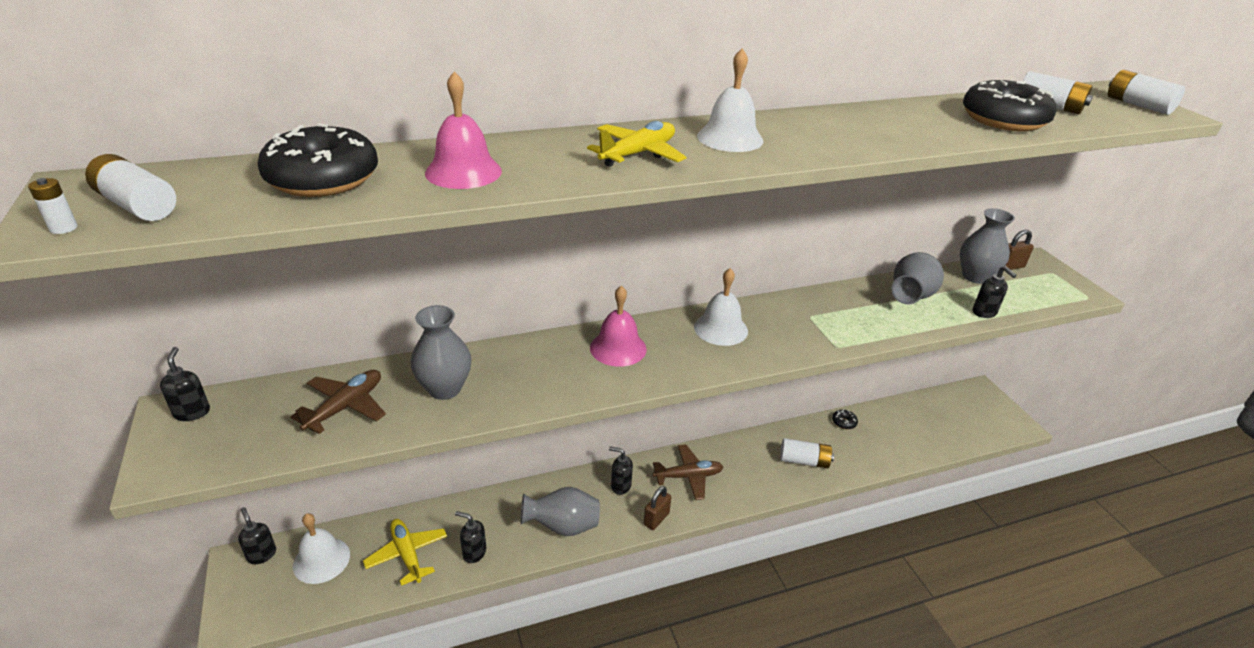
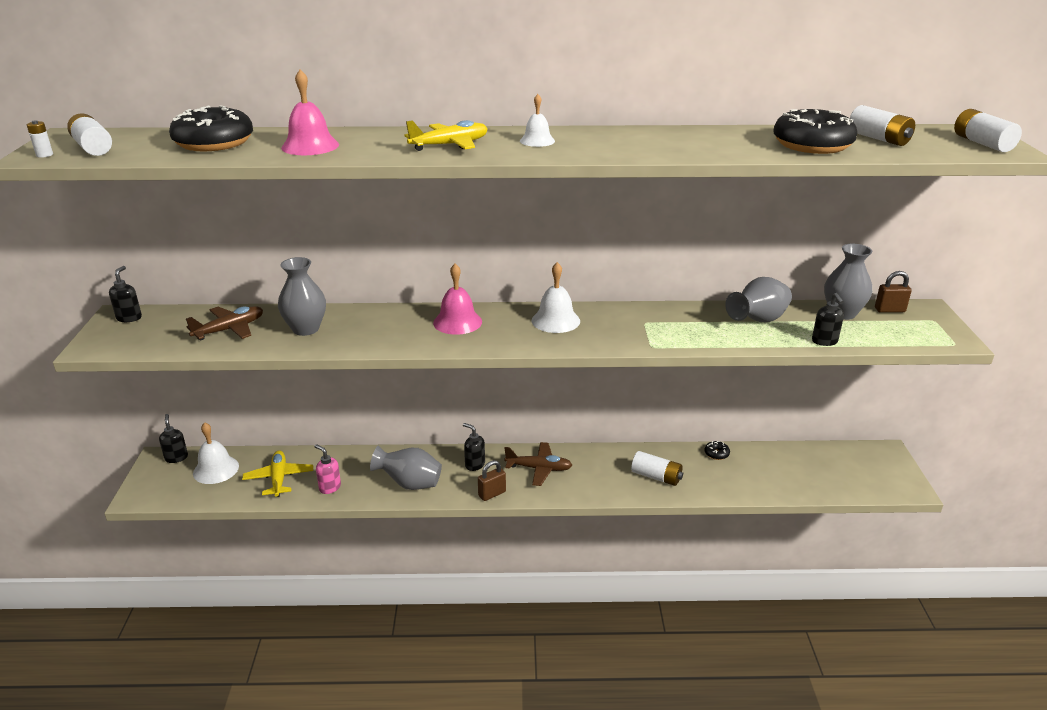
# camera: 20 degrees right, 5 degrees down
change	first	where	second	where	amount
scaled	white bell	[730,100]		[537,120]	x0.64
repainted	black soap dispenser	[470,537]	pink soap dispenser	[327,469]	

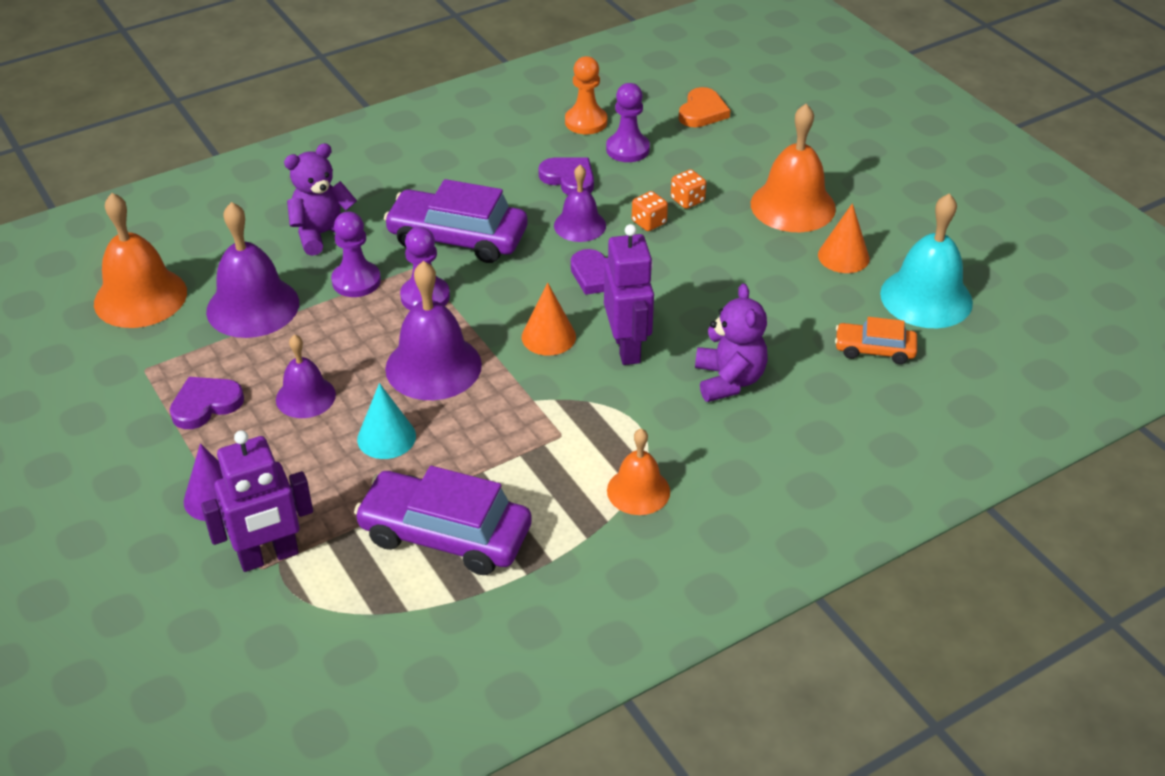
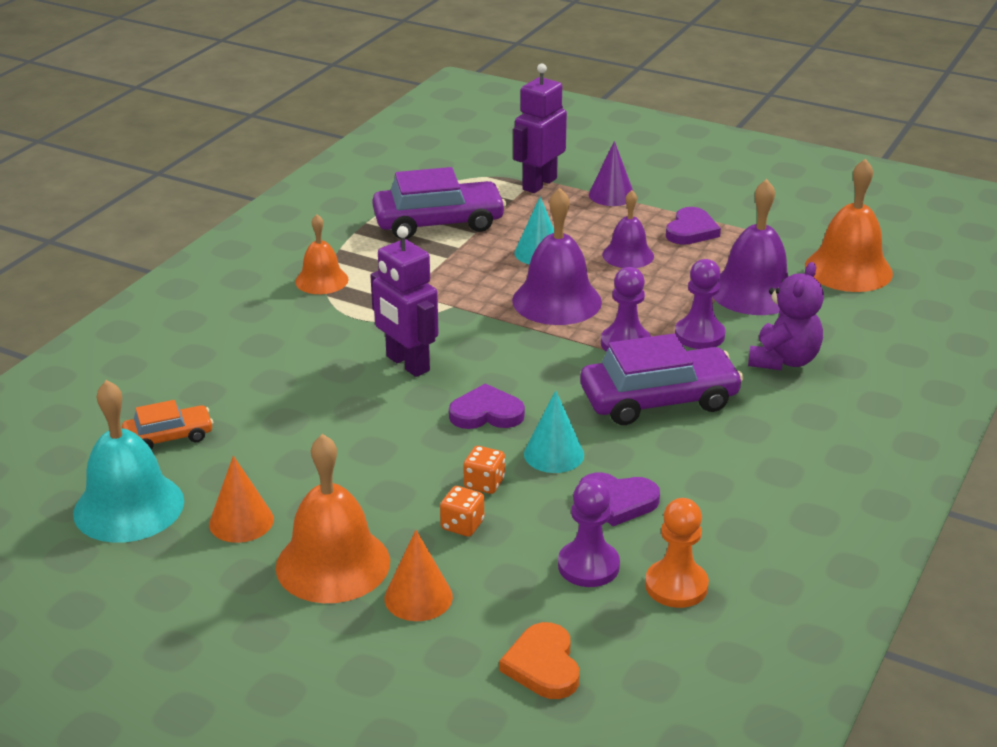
# camera: 150 degrees right, 10 degrees down
change	first	where	second	where	amount
swapped	purple bell	[580,203]	turquoise cone	[554,431]	
shifted	orange cone	[549,319]		[419,575]	
gone	purple teddy bear	[731,342]			

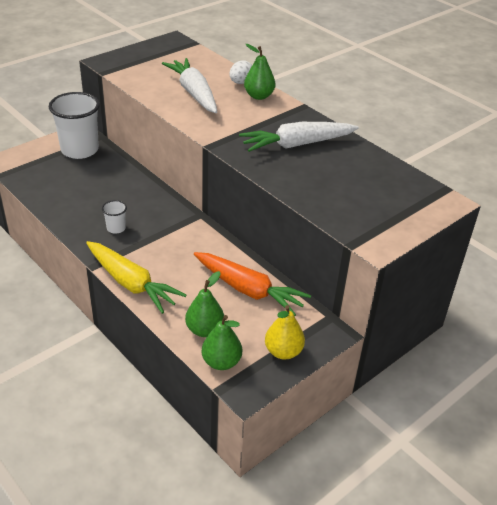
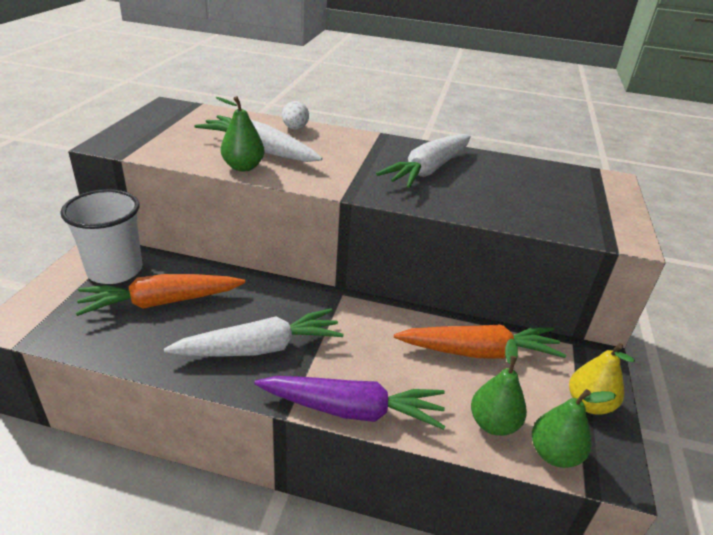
# camera: 35 degrees left, 5 degrees down
change	first	where	second	where	amount
shifted	green pear	[259,72]		[240,133]	
swapped	white cup	[114,217]	white carrot	[254,332]	
repainted	yellow carrot	[136,277]	purple carrot	[349,403]	
new			orange carrot	[160,295]	

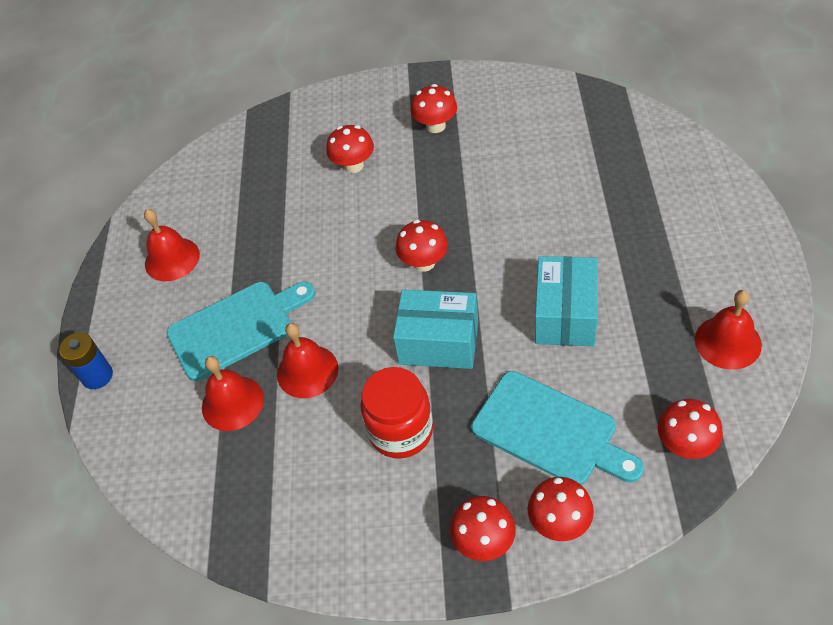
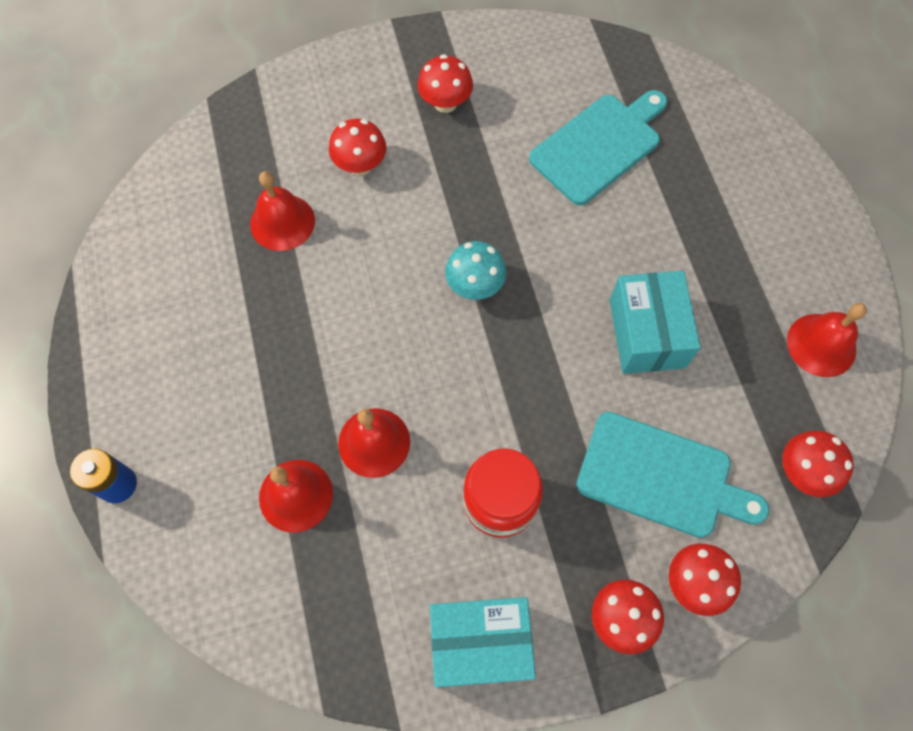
# camera: 20 degrees left, 15 degrees up
change	first	where	second	where	amount
shifted	red bell	[172,245]		[282,211]	
repainted	red mushroom	[422,246]	turquoise mushroom	[475,270]	
shifted	turquoise cutting board	[240,331]		[598,147]	
shifted	turquoise box	[435,329]		[483,642]	

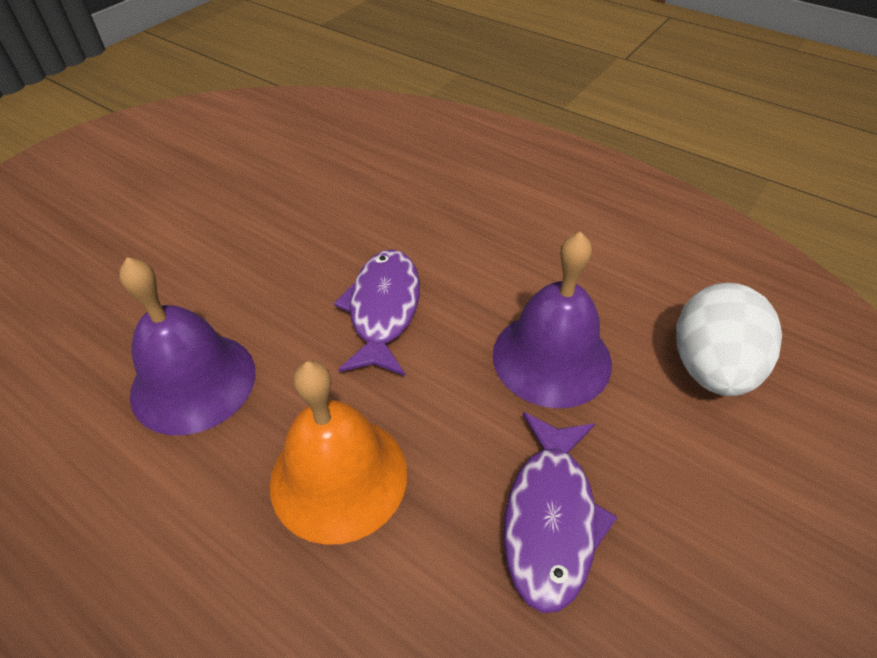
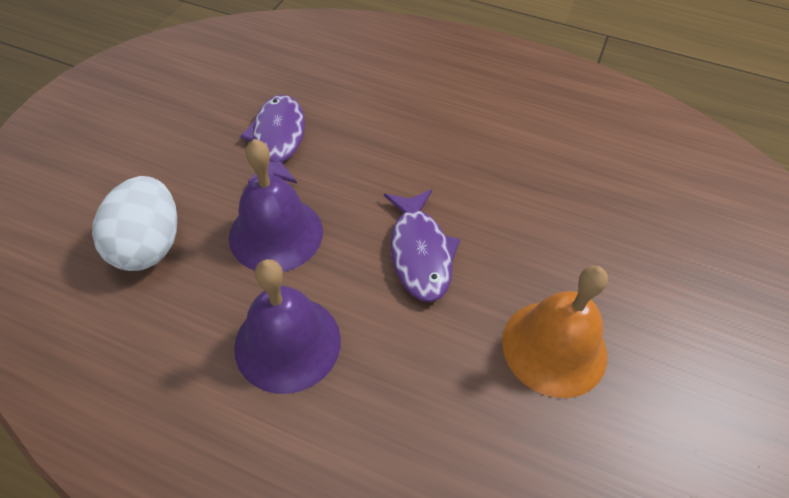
# camera: 165 degrees right, 5 degrees up
change	first	where	second	where	amount
shifted	purple bell	[187,346]		[287,326]	
shifted	orange bell	[338,453]		[555,332]	

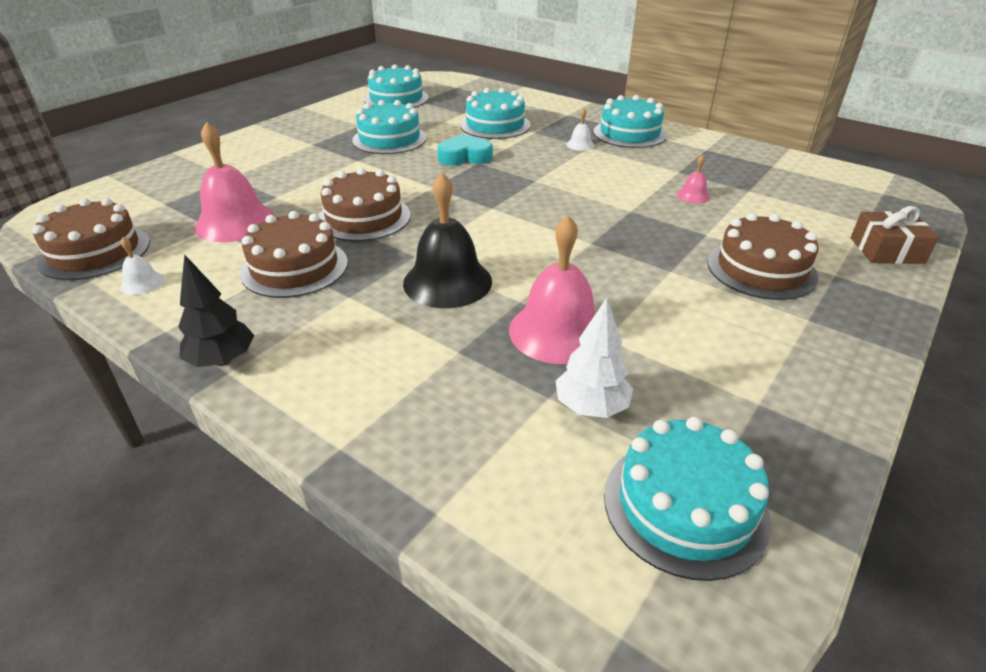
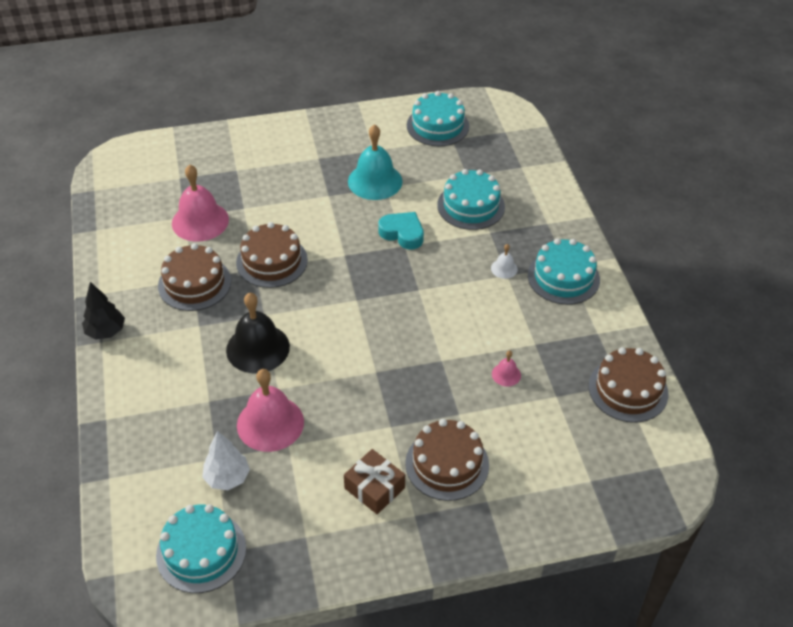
# camera: 40 degrees right, 10 degrees up
change	first	where	second	where	amount
swapped	turquoise cake	[389,127]	turquoise bell	[375,162]	
shifted	brown cake	[91,239]		[628,385]	
shifted	brown gift	[895,235]		[374,481]	
gone	white bell	[142,266]			

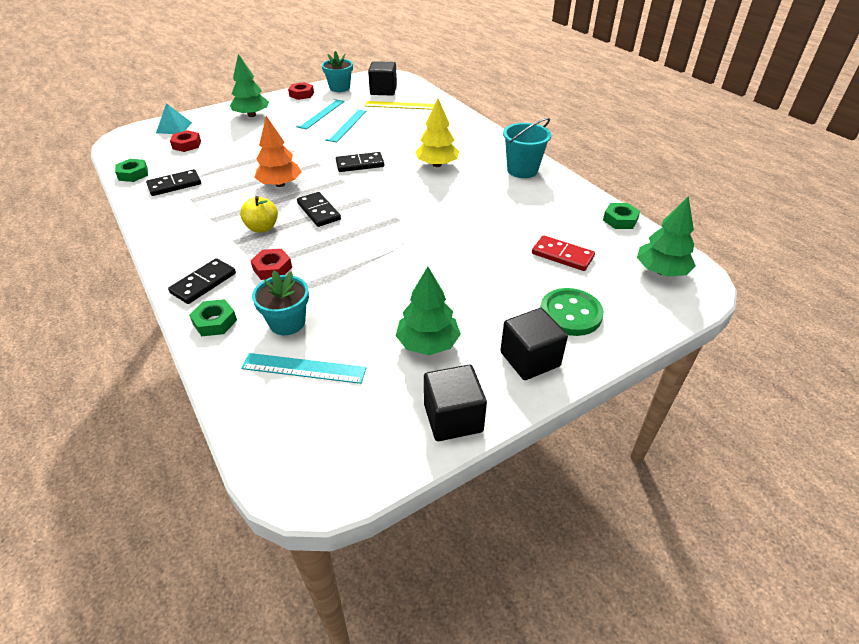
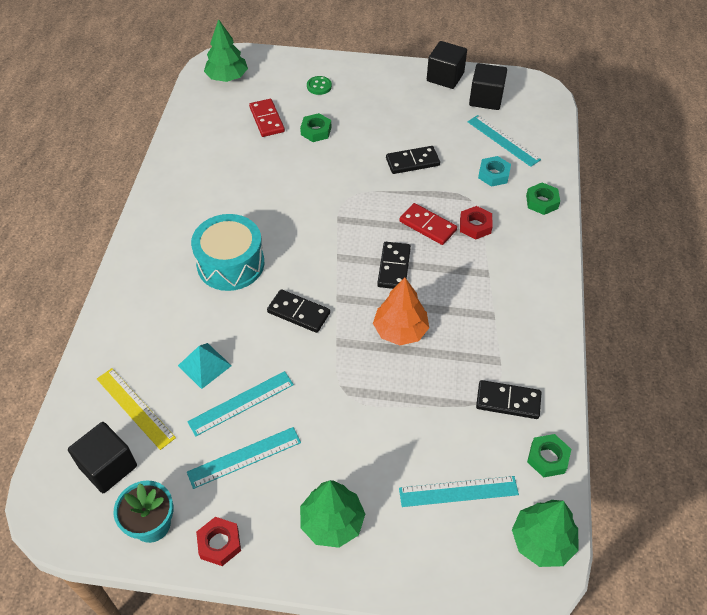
# camera: 140 degrees left, 10 degrees up
change	first	where	second	where	amount
swapped	yellow tree	[437,132]	turquoise drum	[227,252]	
shifted	turquoise pyramid	[174,118]		[205,366]	
gone	turquoise bucket	[527,148]			
swapped	red nut	[185,141]	turquoise ruler	[459,491]	
gone	yellow apple	[259,214]			
shifted	green nut	[621,216]		[315,127]	
shifted	black domino	[202,281]		[413,160]	
shifted	green tree	[428,310]		[545,533]	
swapped	turquoise flower pot	[280,302]	turquoise nut	[494,171]	
scaled	green button	[572,312]		[319,85]	x0.56
shifted	black cube	[534,344]		[488,86]	
new			red domino	[428,224]	

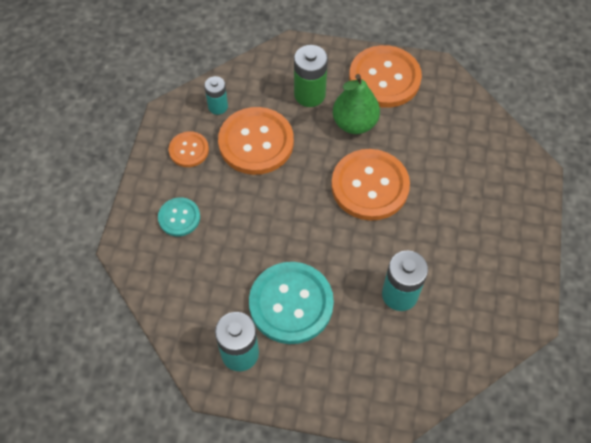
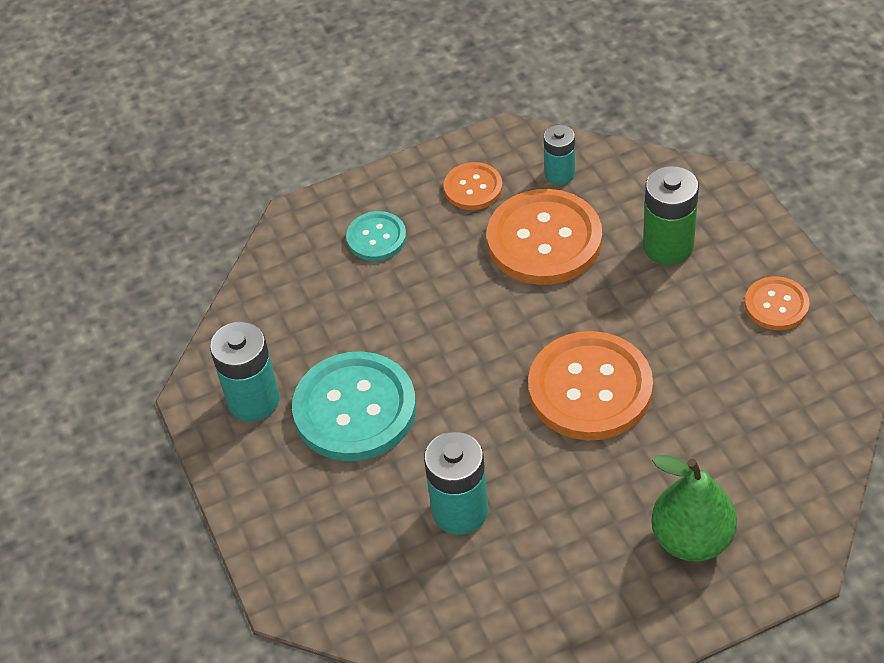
# camera: 60 degrees right, 10 degrees down
change	first	where	second	where	amount
scaled	orange button	[385,76]		[777,303]	x0.53
shifted	green pear	[356,104]		[694,508]	

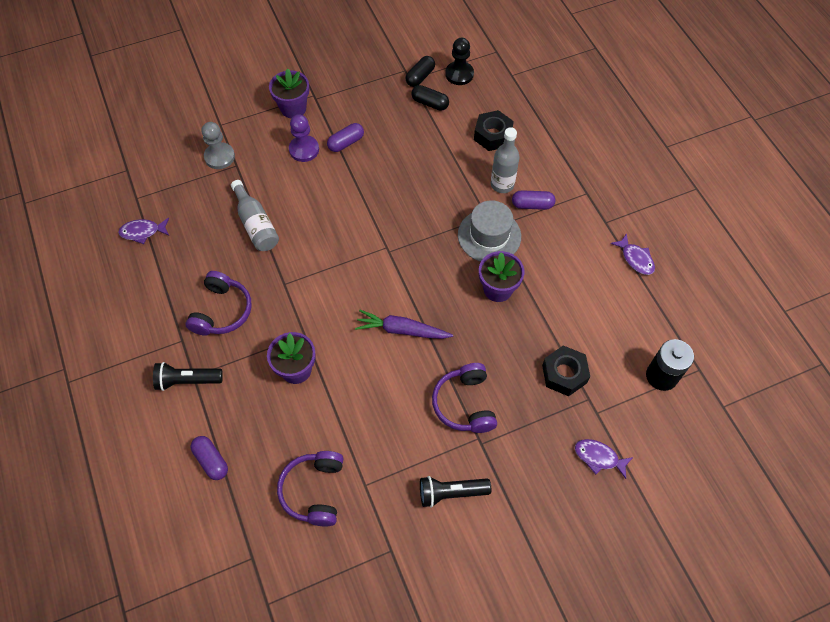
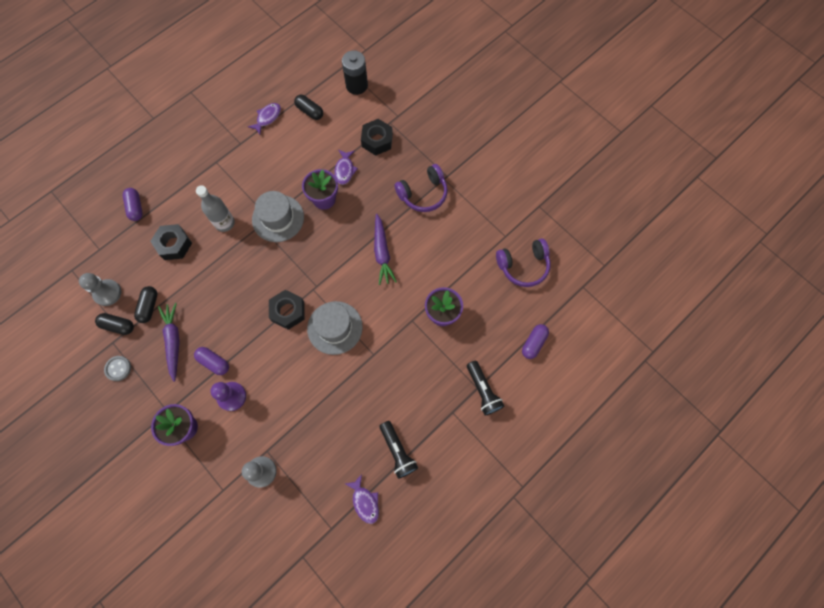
# camera: 110 degrees left, 10 degrees up
change	first	where	second	where	amount
repainted	black pawn	[459,61]	grey pawn	[100,289]	
gone	grey bottle	[255,215]			
shifted	purple capsule	[533,200]		[133,204]	
gone	purple headphones	[218,303]			
shifted	purple fish	[604,459]		[346,167]	
shifted	black flashlight	[455,492]		[399,450]	
new			black capsule	[308,107]	
new			black nut	[287,310]	
new			grey hat	[335,328]	
new			purple carrot	[169,342]	
new			grey button	[117,368]	

